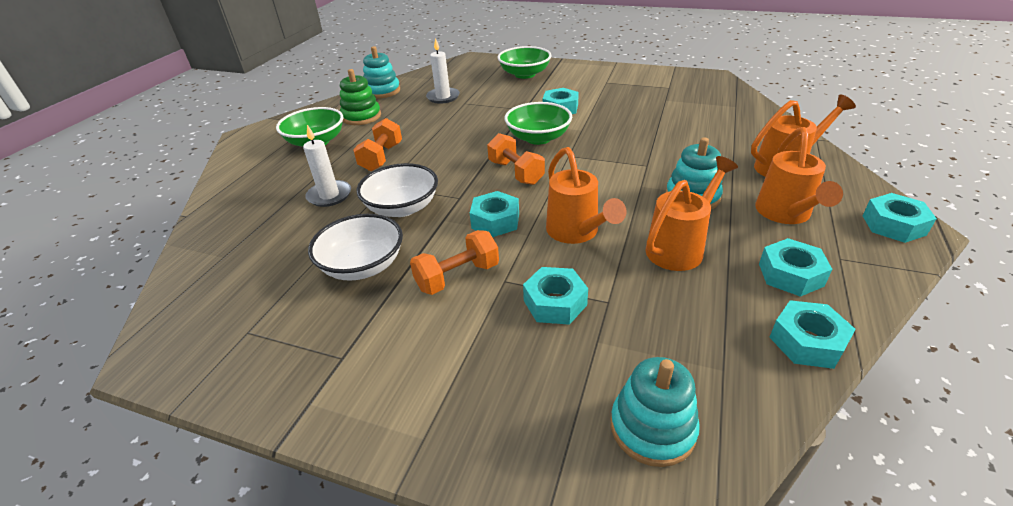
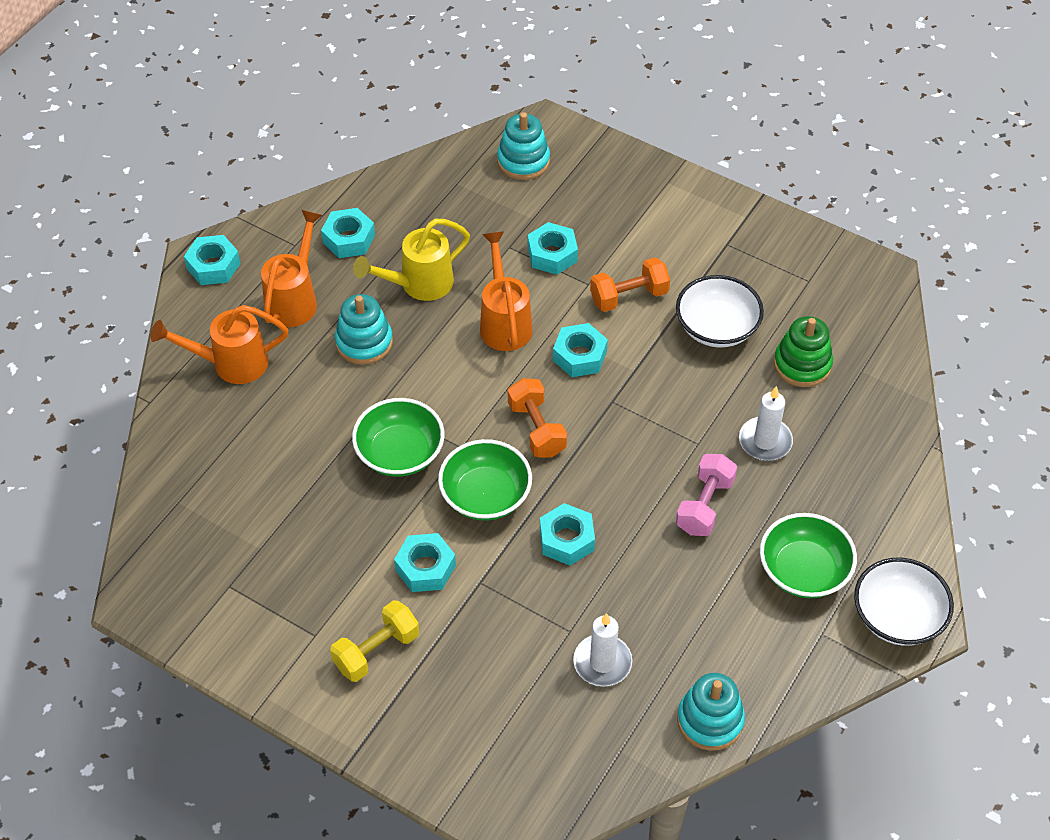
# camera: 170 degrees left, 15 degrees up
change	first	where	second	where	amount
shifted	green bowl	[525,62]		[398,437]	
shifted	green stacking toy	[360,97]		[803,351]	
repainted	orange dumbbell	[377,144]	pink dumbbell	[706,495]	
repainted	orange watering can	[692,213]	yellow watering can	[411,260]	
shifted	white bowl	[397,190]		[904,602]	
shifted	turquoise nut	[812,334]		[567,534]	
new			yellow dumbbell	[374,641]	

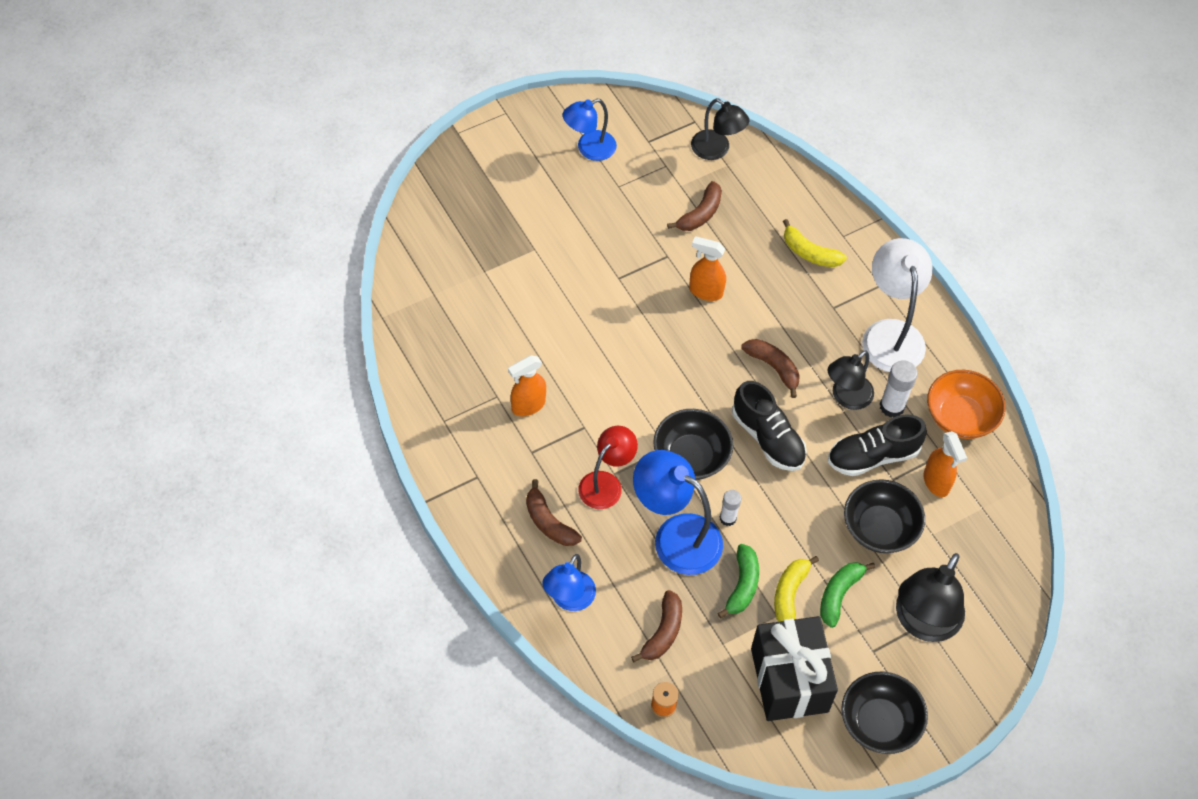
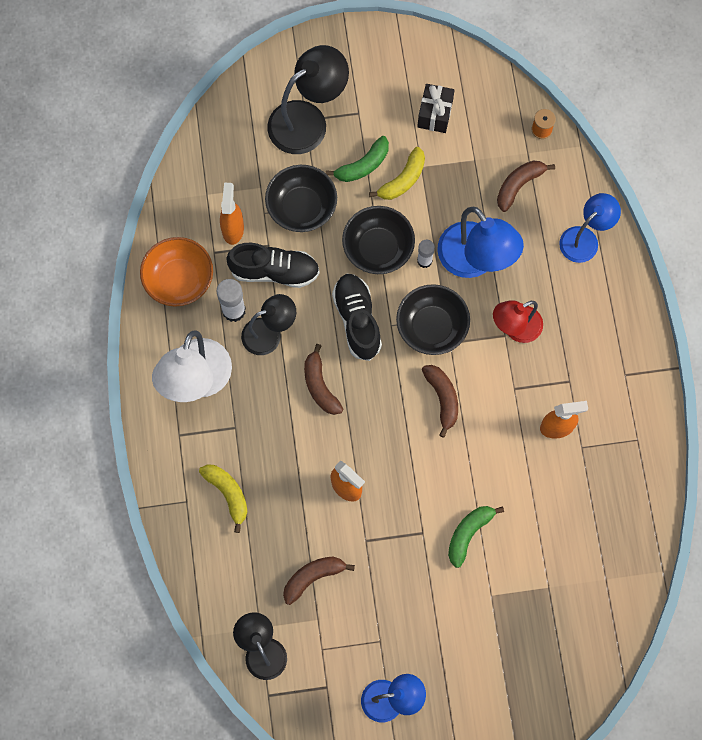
# camera: 155 degrees left, 15 degrees up
change	first	where	second	where	amount
shifted	brown banana	[554,512]		[440,401]	
shifted	green banana	[738,581]		[476,537]	
scaled	black gift	[794,668]		[436,108]	x0.55
shifted	black bowl	[884,713]		[378,240]	

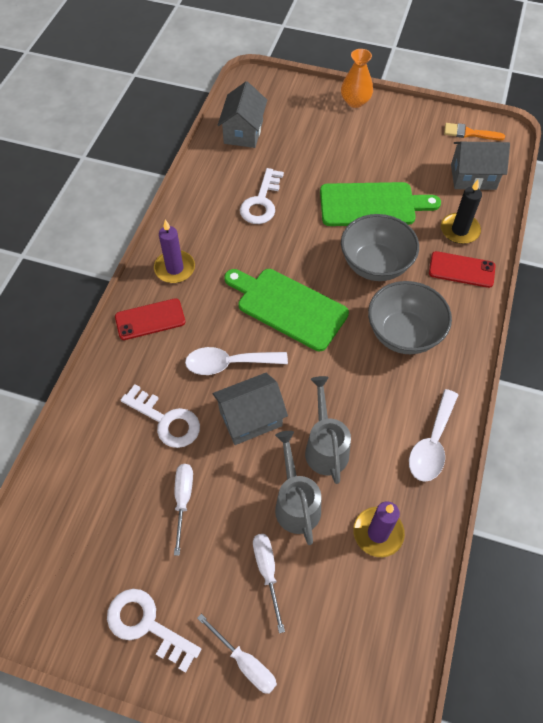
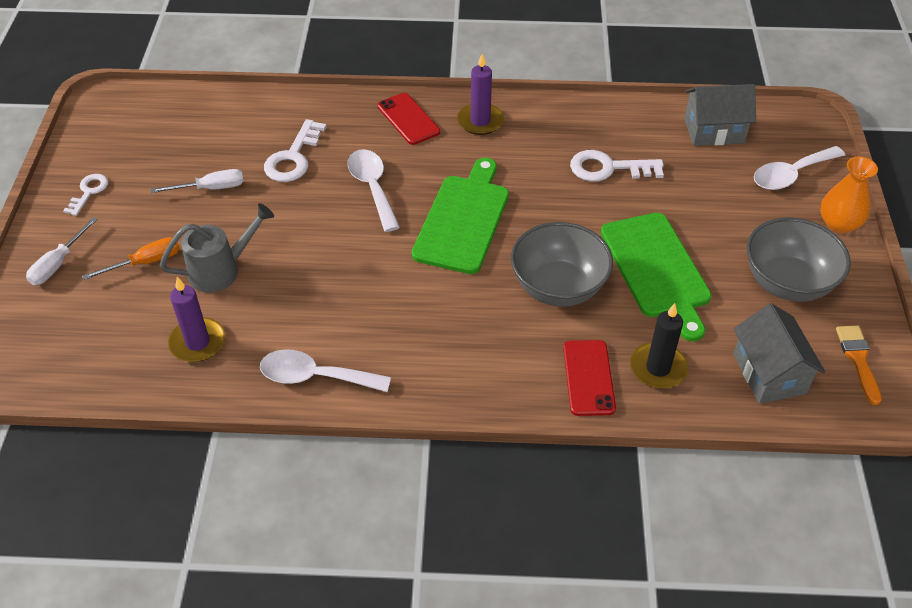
# camera: 75 degrees right, 10 degrees down
change	first	where	second	where	amount
shifted	grey bowl	[410,317]		[799,260]	
gone	grey house	[250,409]			
gone	grey watering can	[328,430]			
repainted	white screwdriver	[269,583]	orange screwdriver	[131,258]	
scaled	white key	[154,631]		[85,195]	x0.62
new			white spoon	[799,168]	

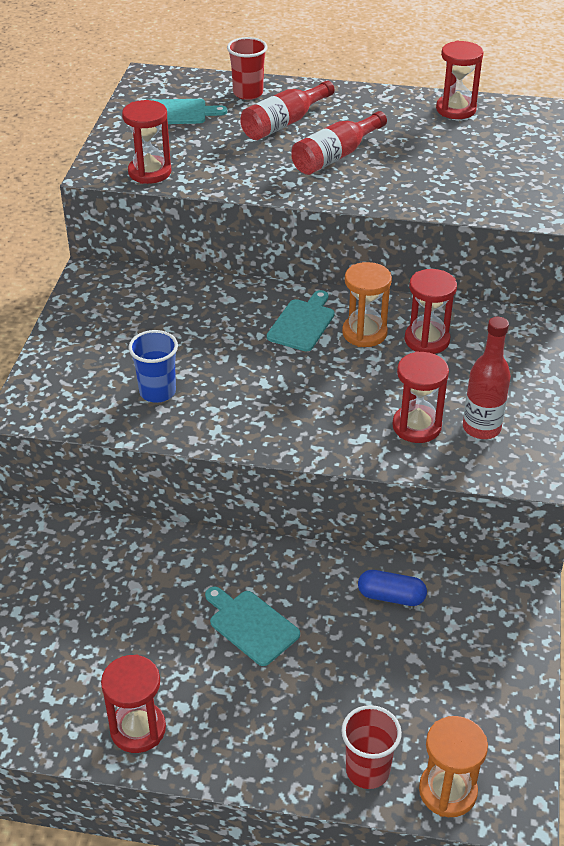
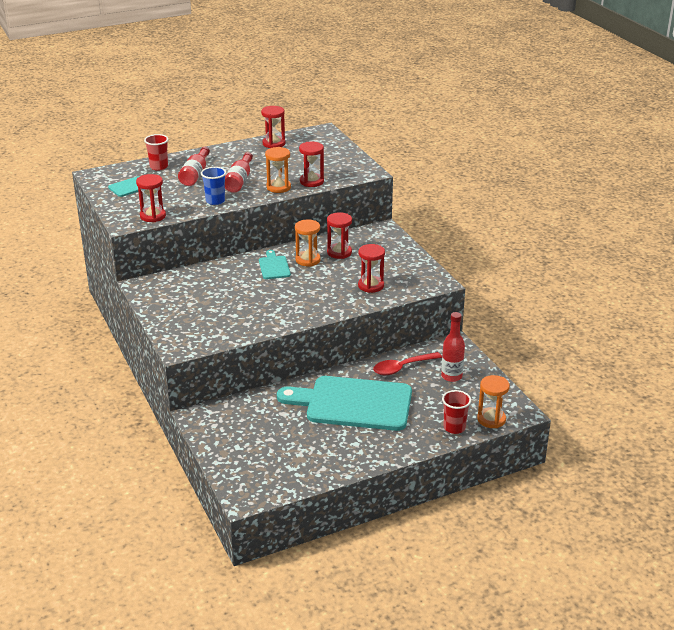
# camera: 35 degrees left, 10 degrees down
change	first	where	second	where	amount
shifted	red bottle	[487,378]		[453,347]	
shifted	blue cup	[153,366]		[213,186]	
swapped	blue capsule	[392,588]	red spoon	[407,363]	
scaled	turquoise cutting board	[252,626]		[344,403]	x2.30
shifted	red hourglass	[133,703]		[311,164]	
new			orange hourglass	[278,170]	

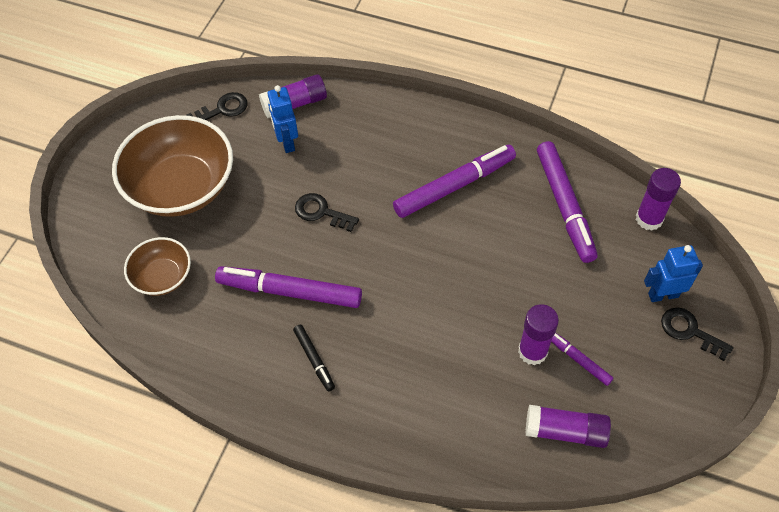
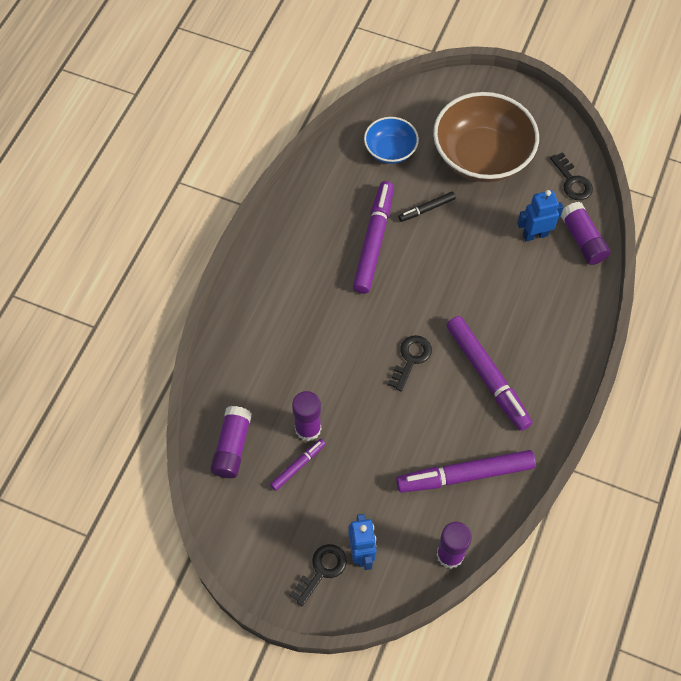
# camera: 90 degrees right, 5 degrees up
change	first	where	second	where	amount
shifted	black key	[327,212]		[410,363]	
repainted	brown bowl	[157,266]	blue bowl	[391,140]	
shifted	black marker	[314,357]		[427,207]	

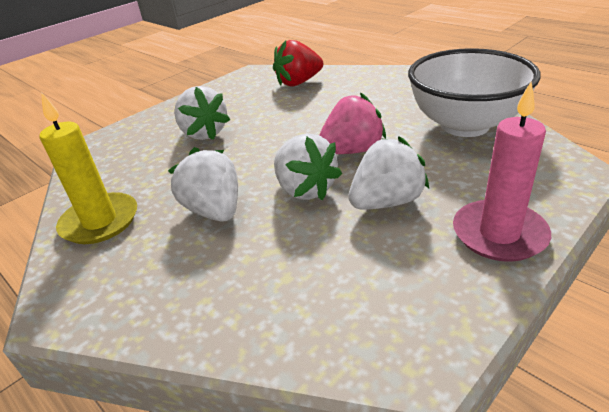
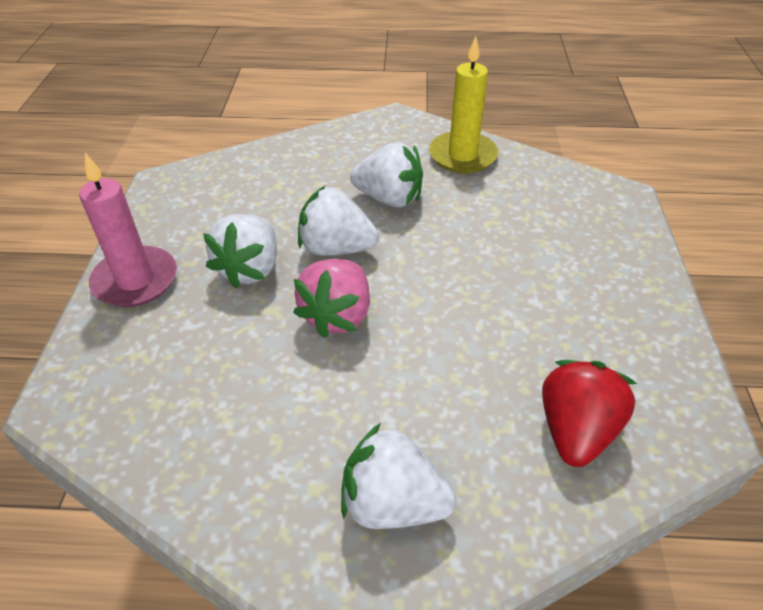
# camera: 135 degrees right, 10 degrees up
change	first	where	second	where	amount
gone	white bowl	[474,92]			
shifted	white strawberry	[202,113]		[398,476]	

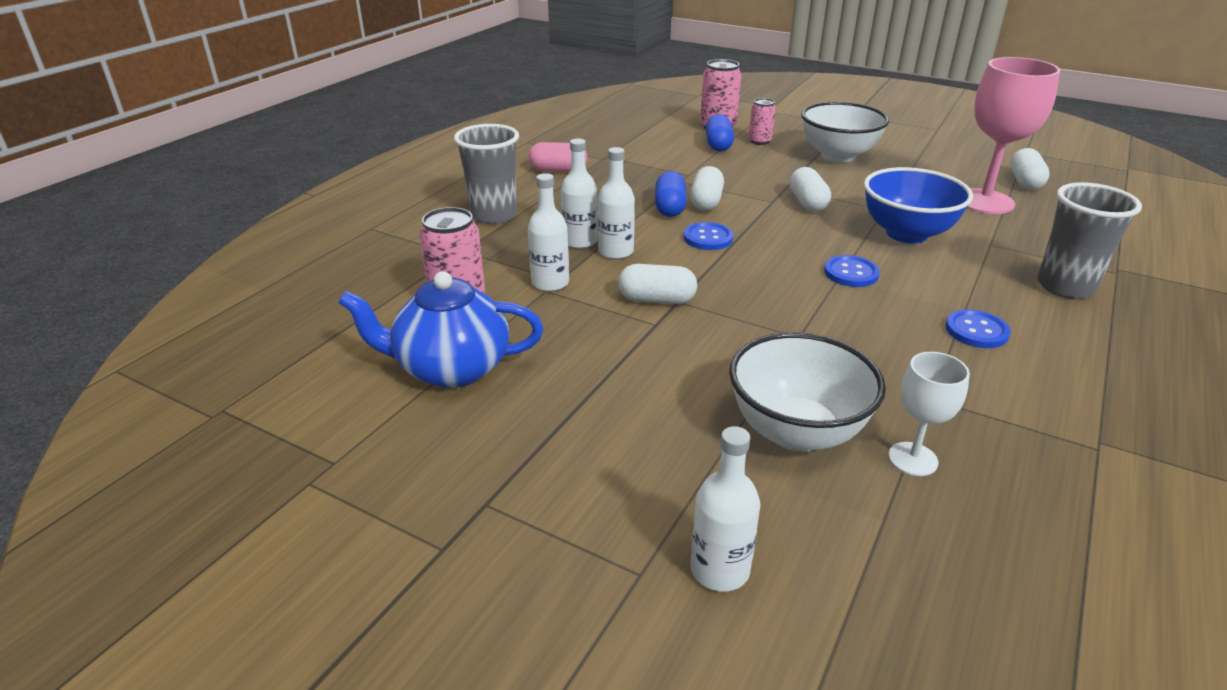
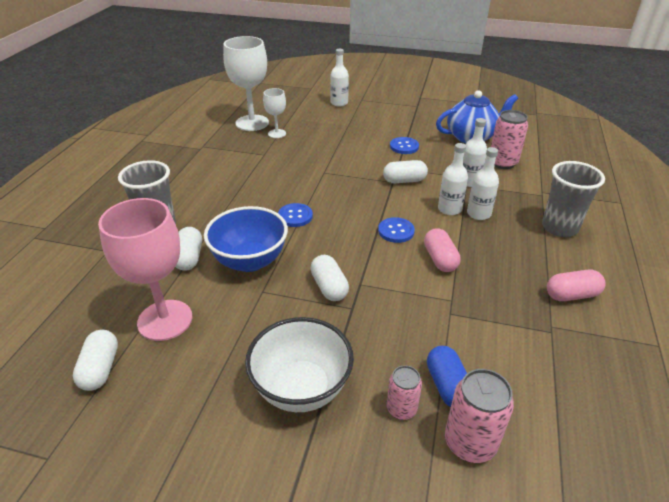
# camera: 165 degrees right, 5 degrees up
change	first	where	second	where	amount
shifted	white capsule	[707,188]		[188,249]	
repainted	blue capsule	[671,194]	pink capsule	[442,250]	
shifted	blue button	[978,328]		[404,145]	
gone	white bowl	[807,392]			
new			white goblet	[246,83]	

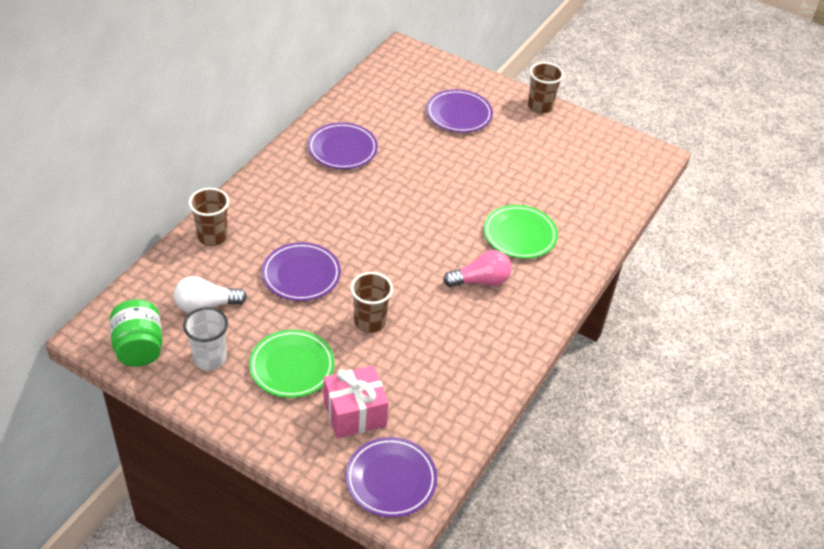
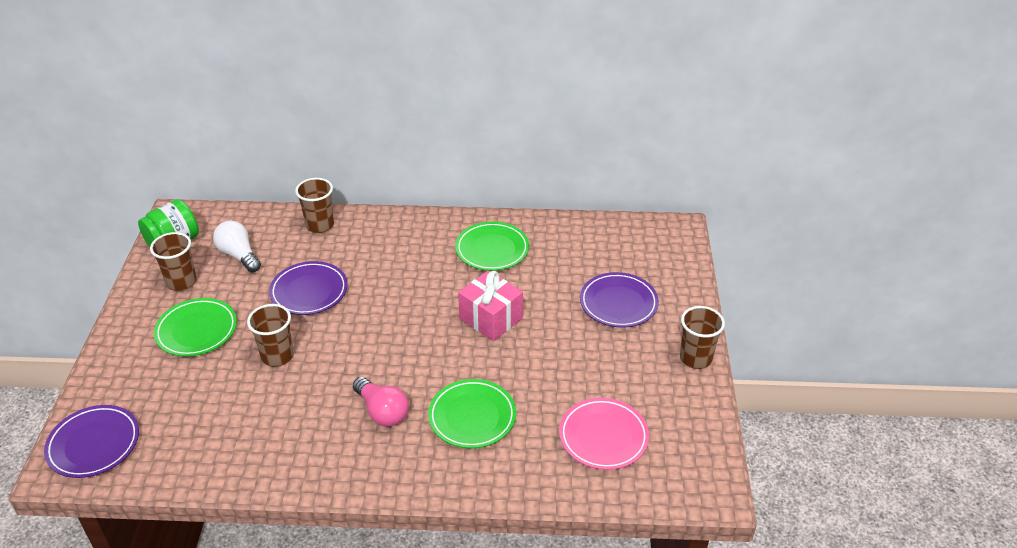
# camera: 65 degrees right, 5 degrees down
change	first	where	second	where	amount
repainted	purple plate	[343,145]	green plate	[492,246]	
repainted	white cup	[205,338]	brown cup	[173,261]	
shifted	pink gift	[356,402]		[490,306]	
new			pink plate	[604,434]	

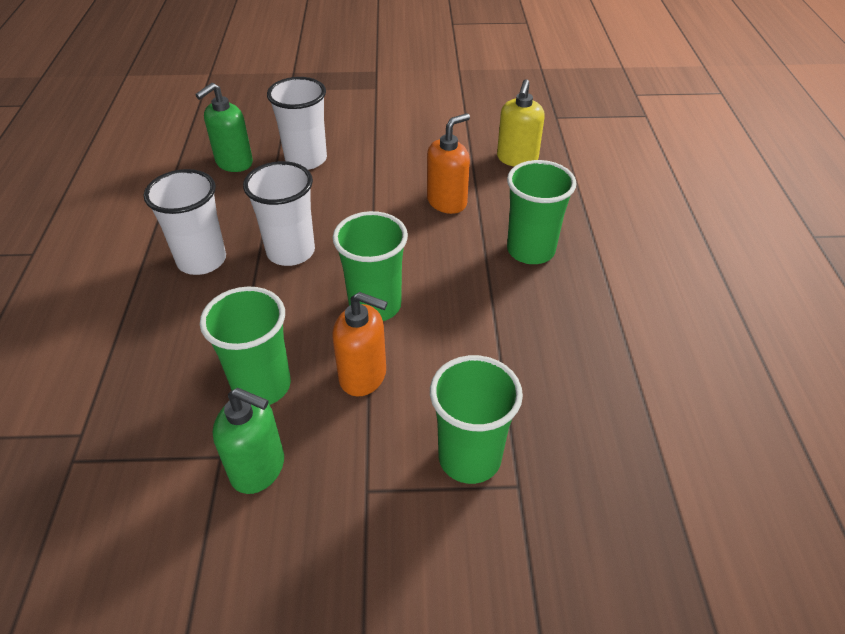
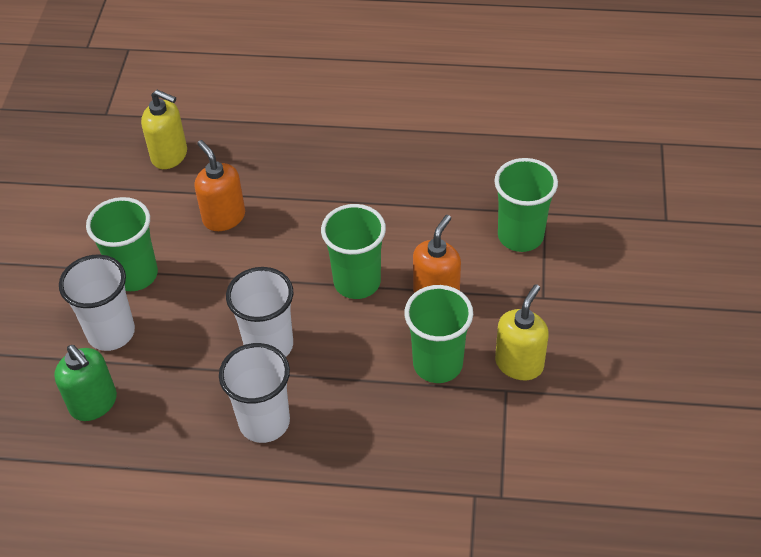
# camera: 80 degrees left, 5 degrees up
change	first	where	second	where	amount
shifted	green cup	[541,212]		[122,244]	
repainted	green soap dispenser	[248,441]	yellow soap dispenser	[522,332]	

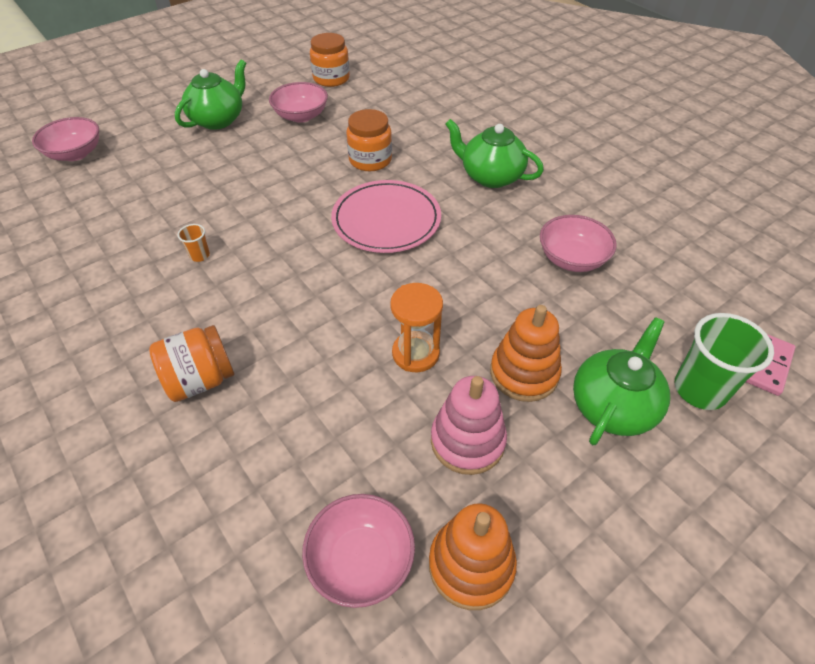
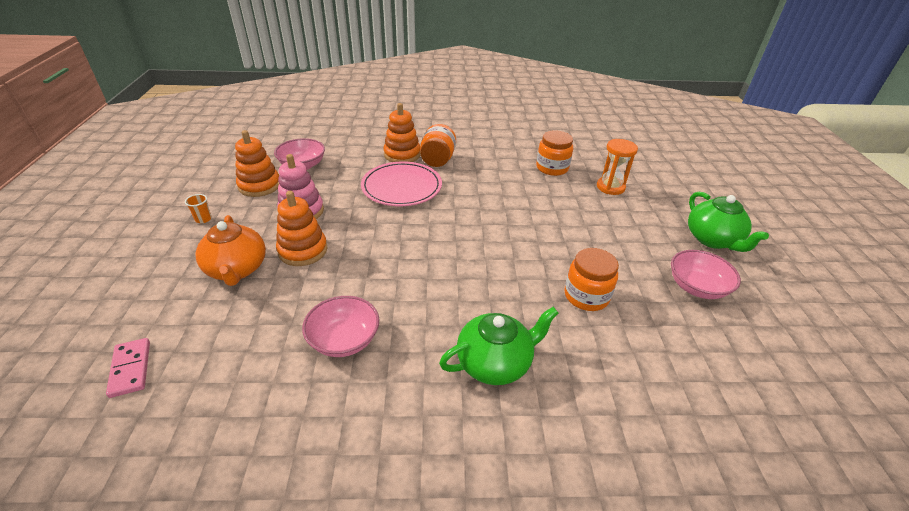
# camera: 125 degrees right, 10 degrees down
change	first	where	second	where	amount
shifted	orange jar	[330,60]		[554,153]	
gone	pink bowl	[65,139]			
shifted	pink plate	[386,216]		[401,184]	
shifted	orange cup	[194,243]		[198,208]	
shifted	orange hourglass	[416,327]		[617,167]	
gone	green cup	[724,361]			
repainted	green teapot	[621,381]	orange teapot	[231,250]	
new			orange stacking toy	[402,132]	

